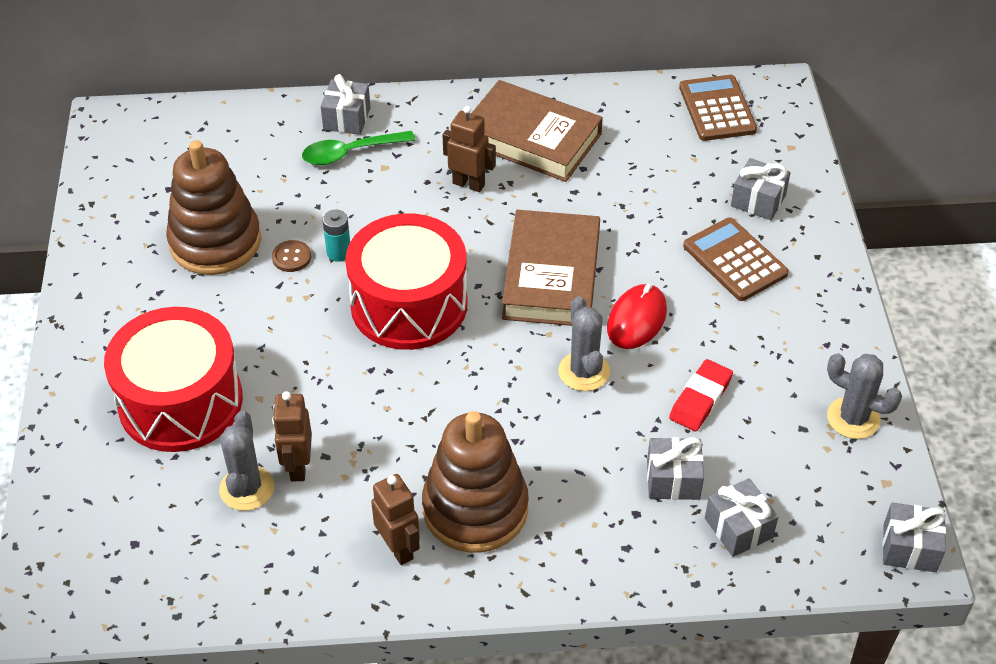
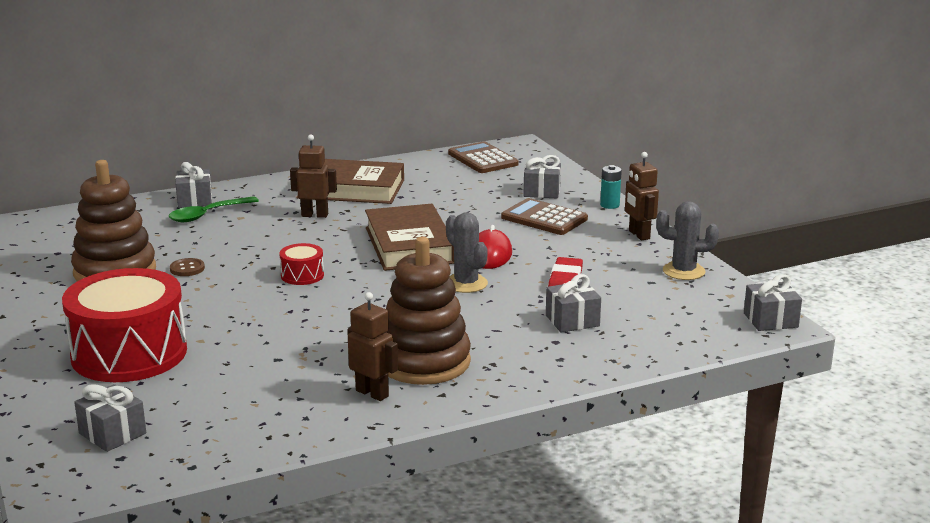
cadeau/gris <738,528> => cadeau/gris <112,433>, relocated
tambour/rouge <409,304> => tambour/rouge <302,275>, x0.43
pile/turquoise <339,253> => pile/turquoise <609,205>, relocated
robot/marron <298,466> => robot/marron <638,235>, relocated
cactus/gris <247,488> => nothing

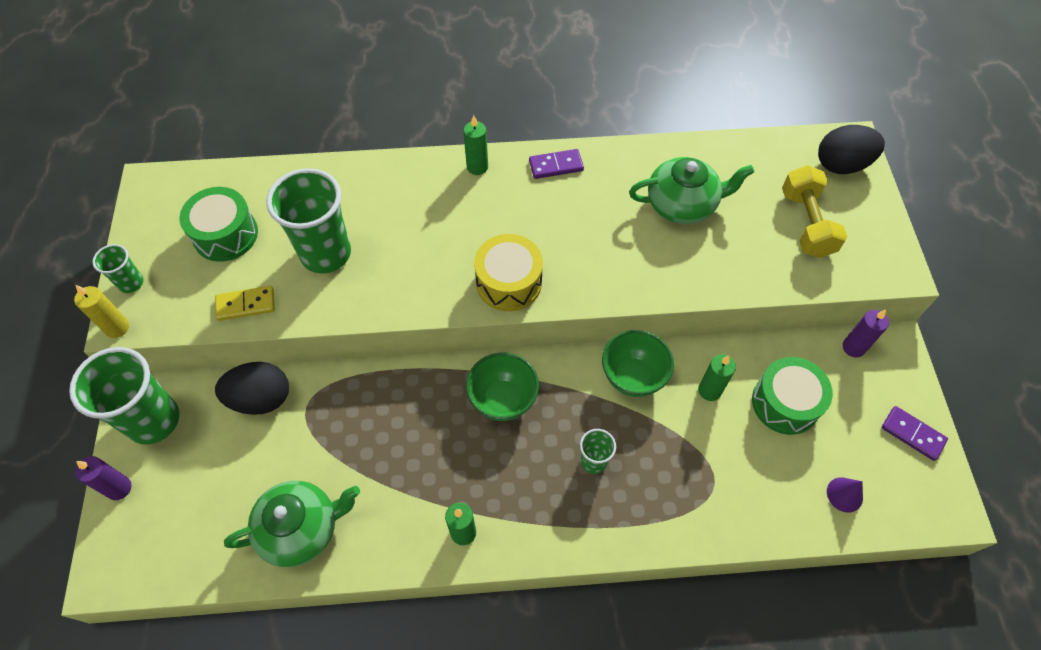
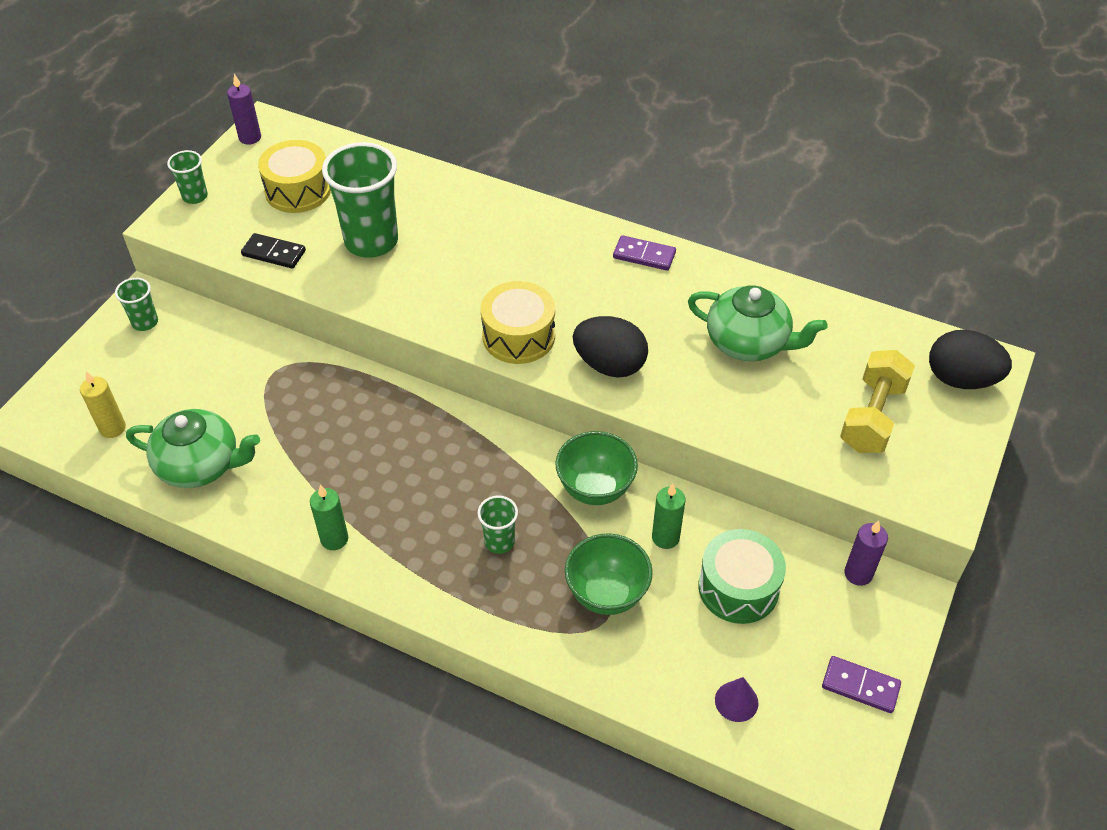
bougie/jaune <117,328> => bougie/jaune <112,428>, relocated
gobelet/vert <153,420> => gobelet/vert <145,322>, x0.49
bougie/violet <119,488> => bougie/violet <250,138>, relocated
domino/jaune <246,305> => domino/noir <274,253>
tambour/vert <225,234> => tambour/jaune <298,190>
bol/vert <503,400> => bol/vert <606,594>, relocated
œuf/noir <261,398> => œuf/noir <609,365>, relocated
domino/violet <912,434> => domino/violet <860,686>, 45 degrees counterclockwise
bougie/vert <477,167> => nothing

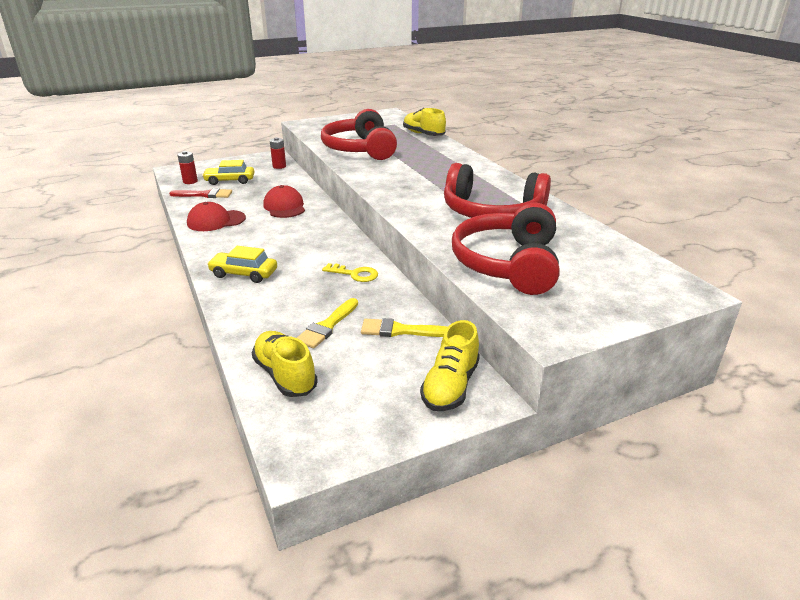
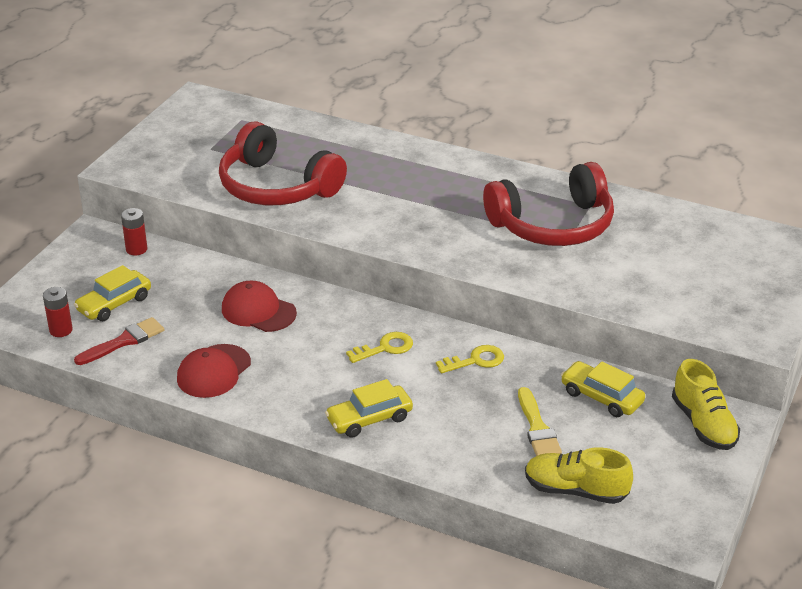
nothing => clé/jaune <385,348>
pinceau/jaune <401,330> => voiture/jaune <601,397>
chaussure/jaune <423,134> => nothing
casque audio/rouge <508,264> => nothing

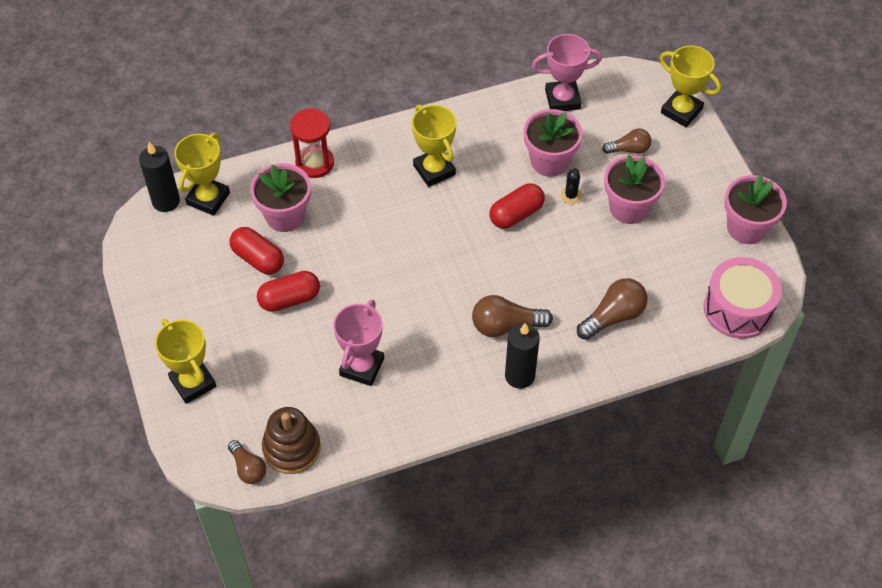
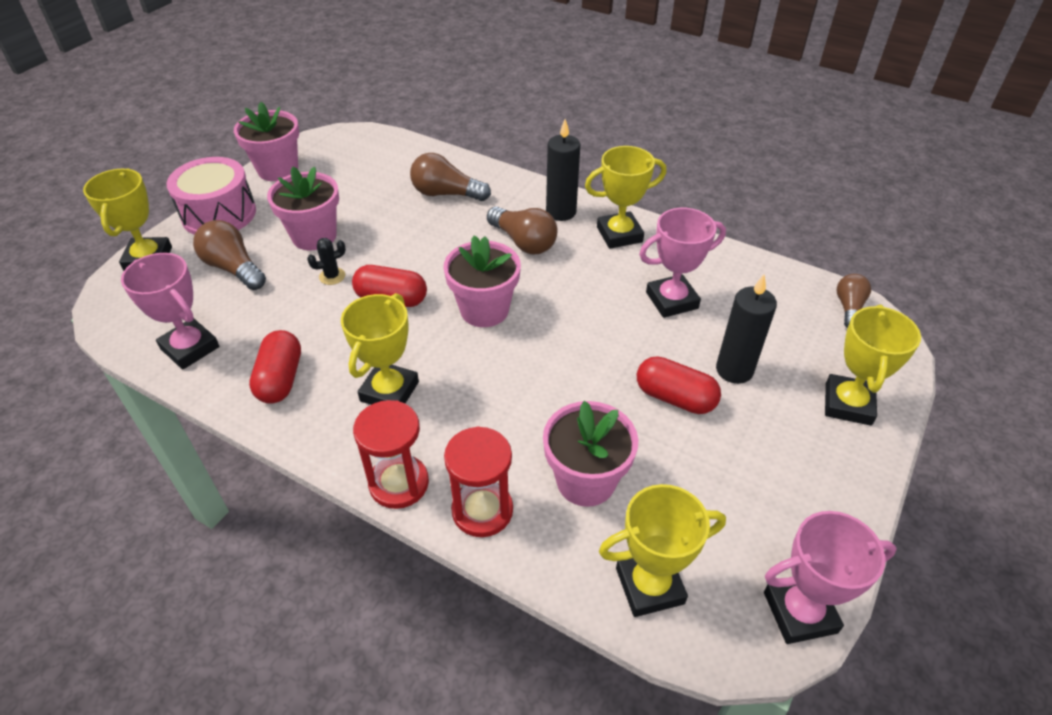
tambour/rose <738,309> => tambour/rose <219,214>, relocated
ampoule/marron <629,149> => ampoule/marron <233,268>, x1.54
gélule/rouge <258,259> => gélule/rouge <280,379>, relocated
nothing => sablier/rouge <399,483>
pot de fleurs/rose <549,161> => pot de fleurs/rose <484,310>, relocated
nothing => trophée/jaune <619,234>
bougie/noir <166,201> => bougie/noir <734,370>, relocated
nothing => trophée/rose <800,612>
jouet à empiler/marron <291,448> => nothing

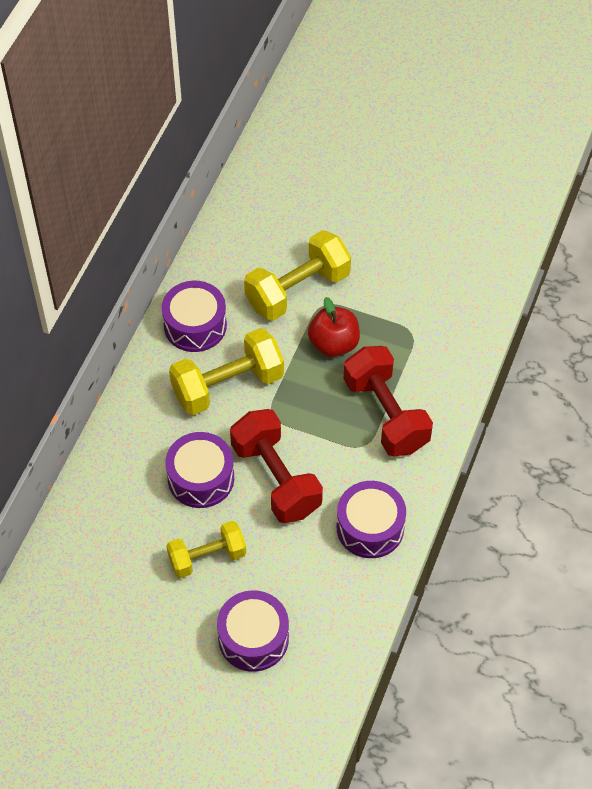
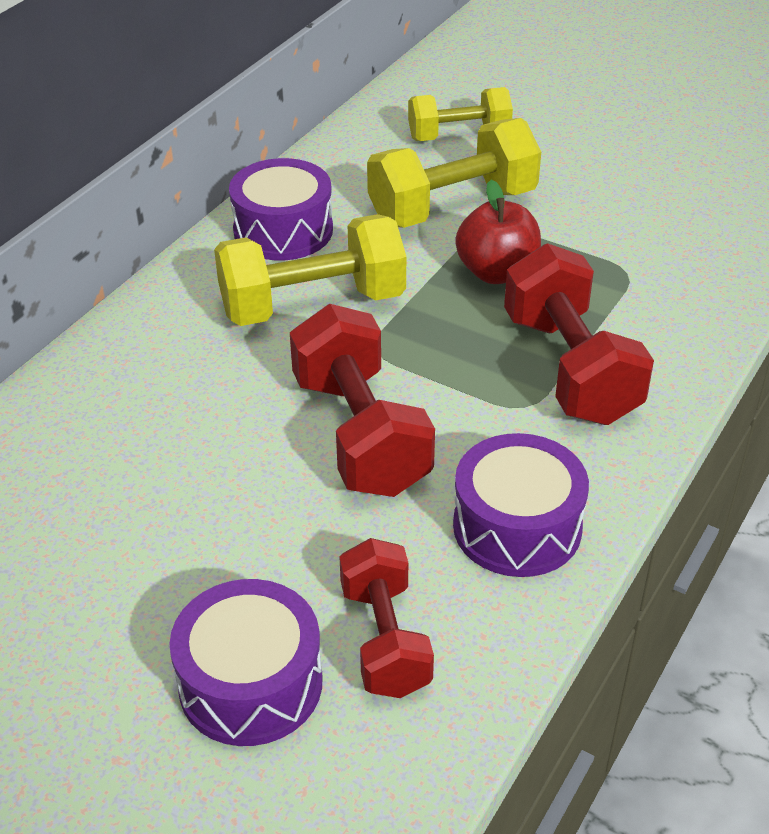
nothing => haltère/rouge <385,639>
haltère/jaune <207,557> => haltère/jaune <459,136>, relocated
tambour/violet <201,478> => nothing

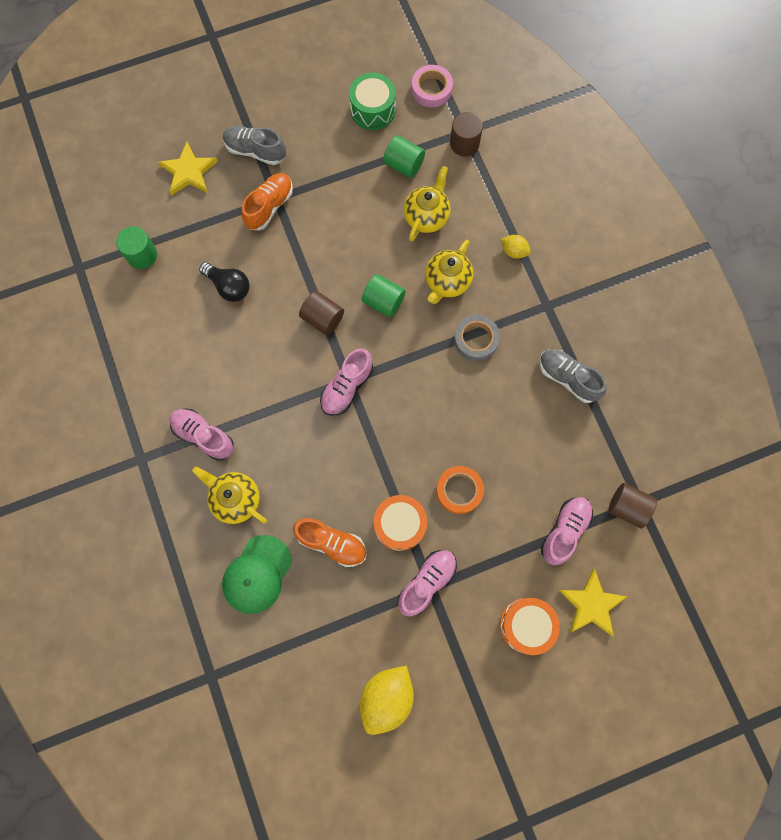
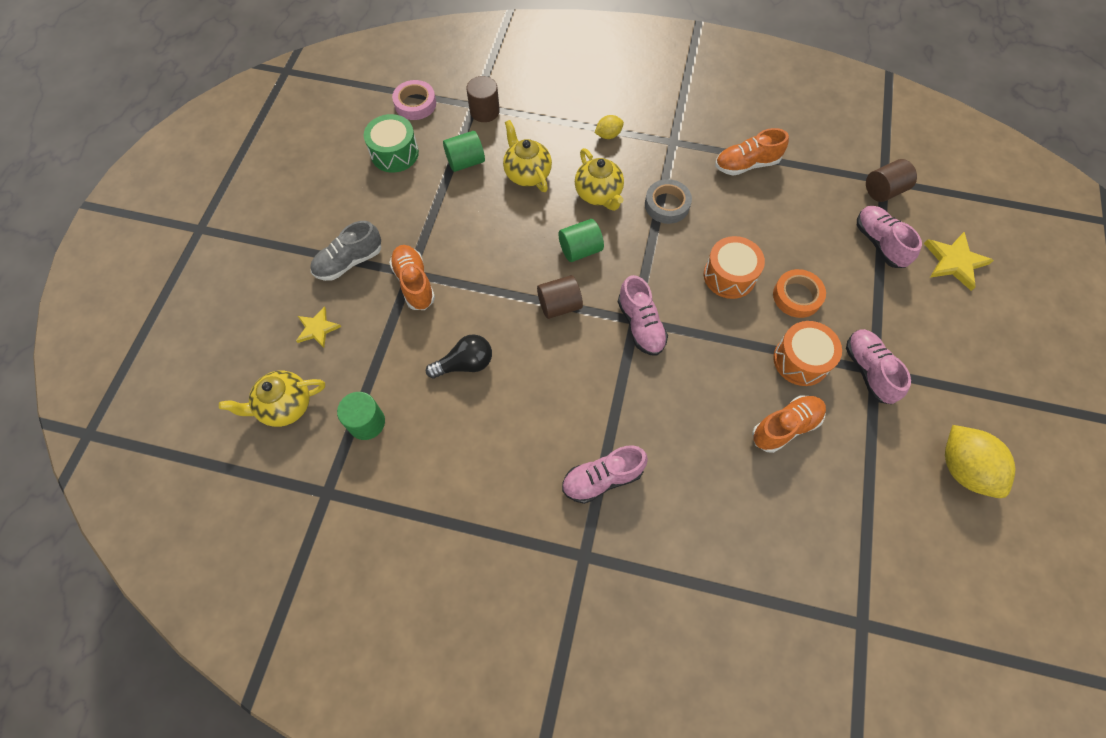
théière/jaune <235,499> => théière/jaune <285,406>, relocated
étoile/jaune <188,171> => étoile/jaune <317,329>, x0.66
tambour/orange <526,625> => tambour/orange <729,276>, relocated
chaussure/gris <568,378> => chaussure/orange <746,164>
casquette/vert <257,574> => nothing

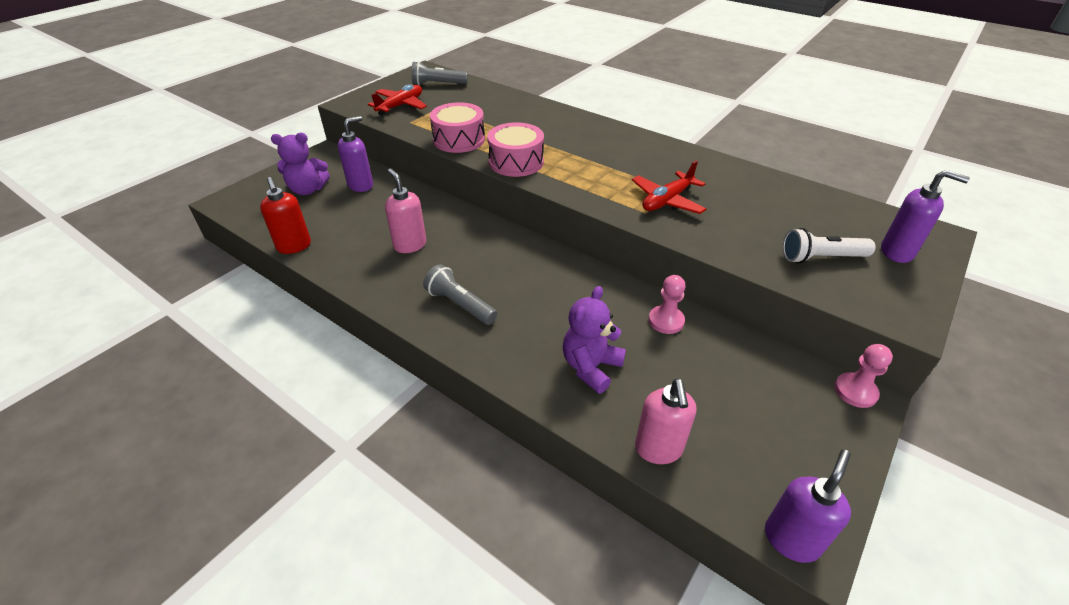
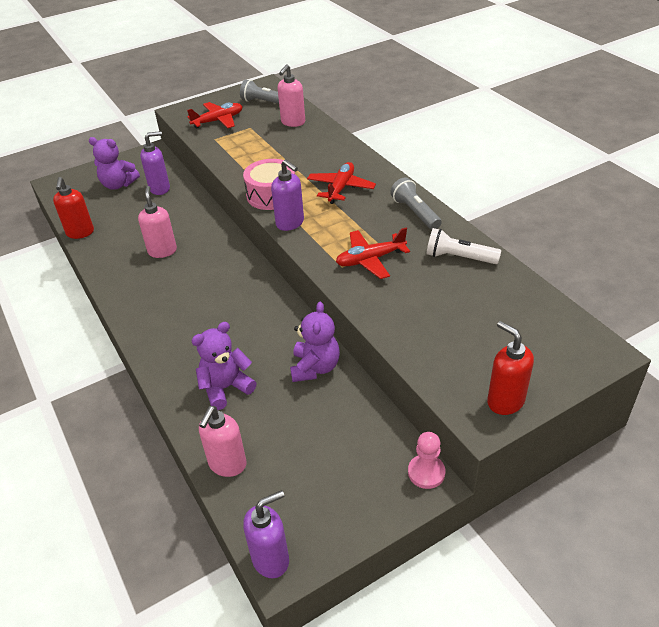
distributeur de savon/violet <897,252> => distributeur de savon/violet <290,223>, relocated
nothing => distributeur de savon/rose <293,122>
pion/rose <666,321> => ours en peluche/violet <315,367>
nothing => avion/rouge <341,188>
lampe de poche/gris <460,305> => lampe de poche/gris <415,213>, relocated
lampe de poche/blanc <821,258> => lampe de poche/blanc <459,257>, relocated
nothing => distributeur de savon/rouge <505,401>
tambour/rose <459,140> => nothing

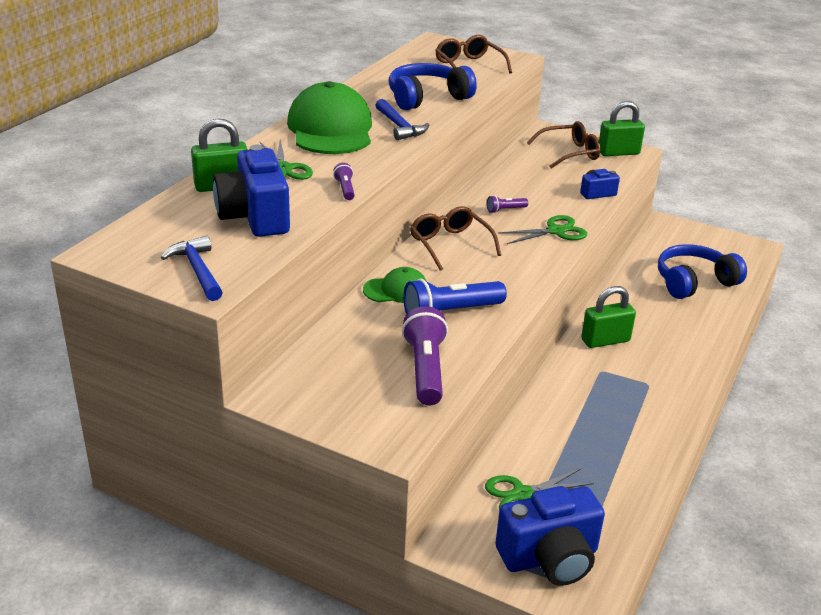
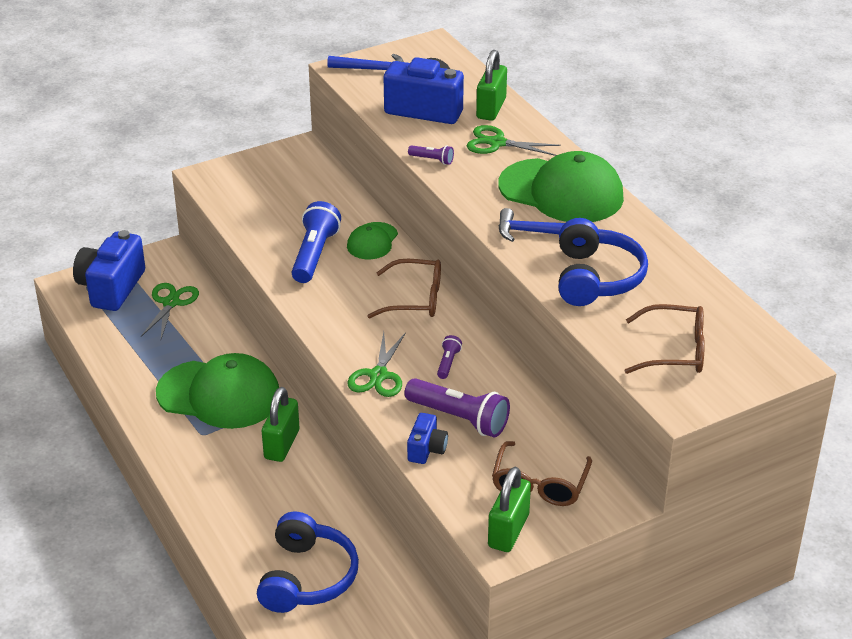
nothing => casquette/vert <219,394>
lampe de poche/violet <425,369> => lampe de poche/violet <459,418>, relocated

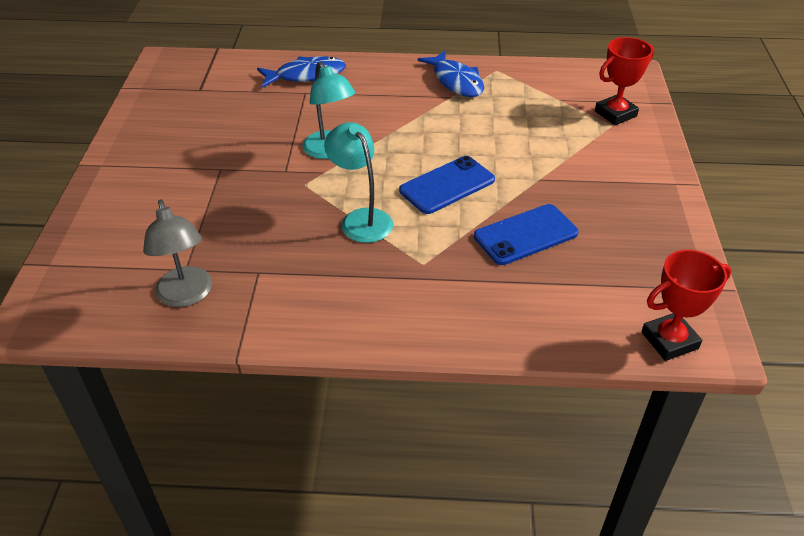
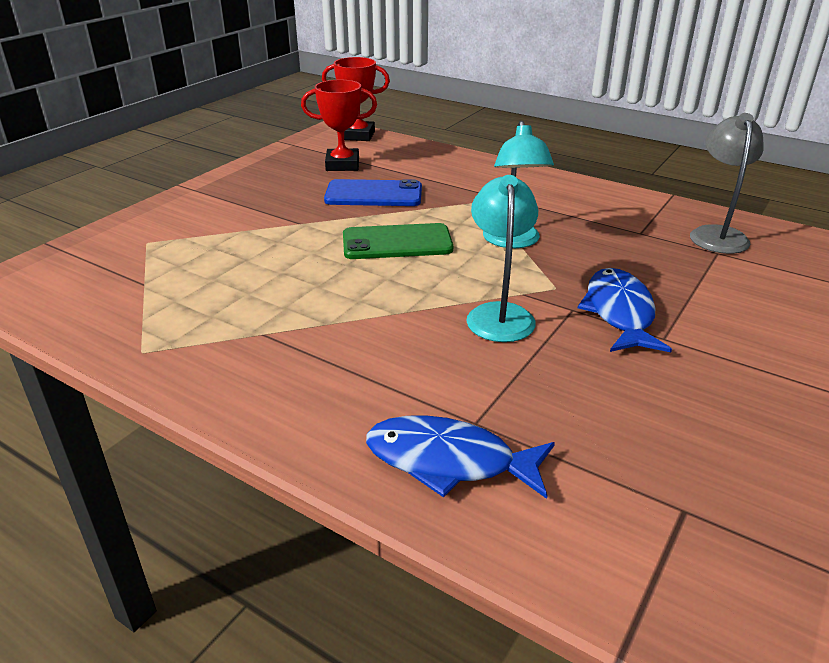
trophée/rouge <615,114> => trophée/rouge <342,165>, relocated
téléphone/bleu <447,185> => téléphone/vert <397,243>
poisson/bleu <456,81> => poisson/bleu <619,313>, relocated

